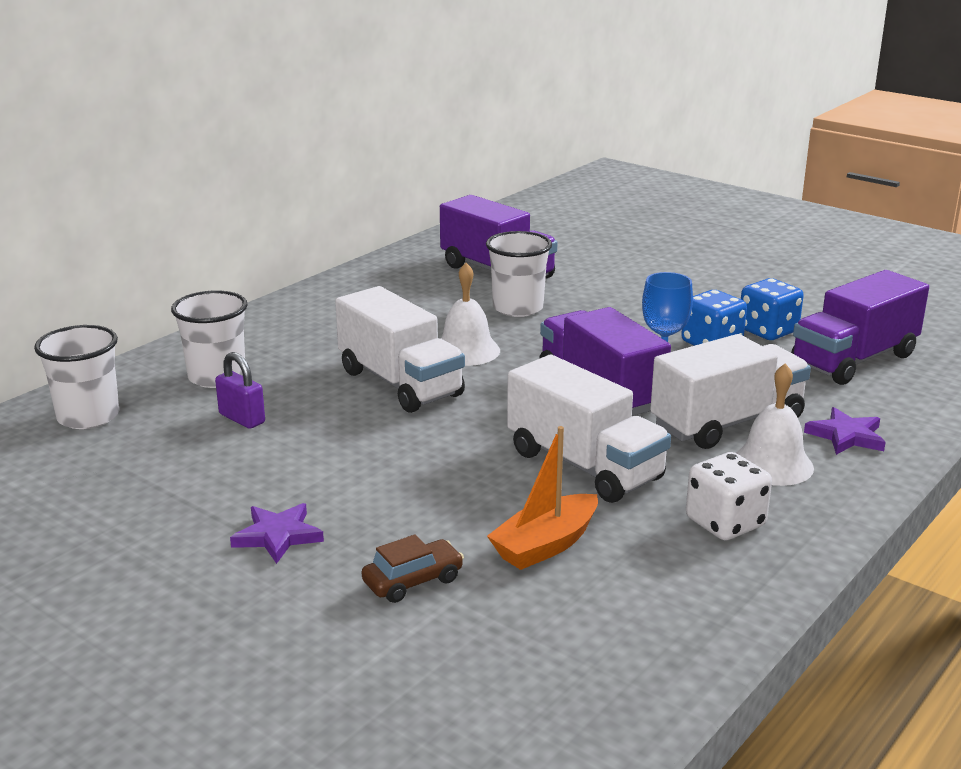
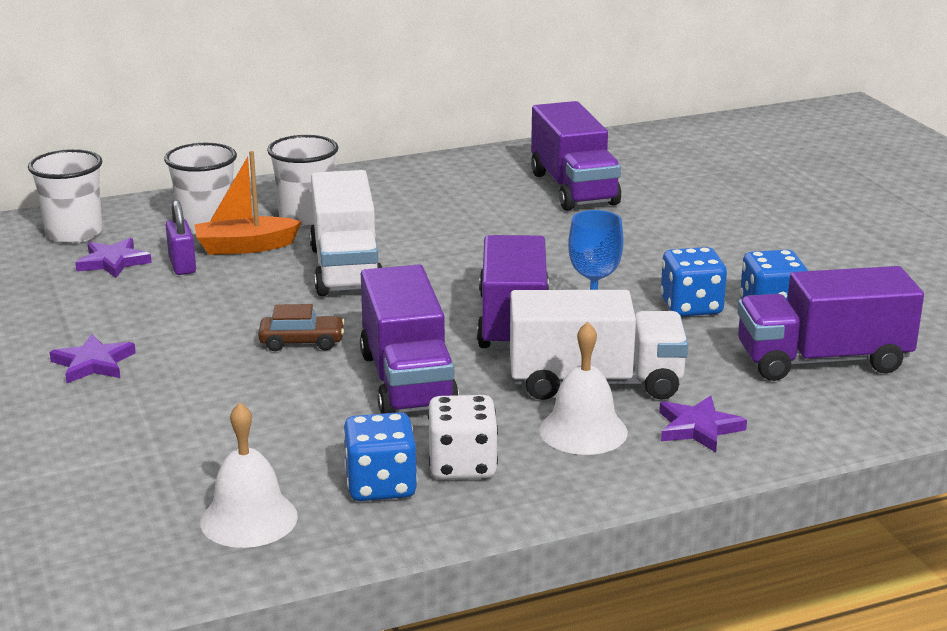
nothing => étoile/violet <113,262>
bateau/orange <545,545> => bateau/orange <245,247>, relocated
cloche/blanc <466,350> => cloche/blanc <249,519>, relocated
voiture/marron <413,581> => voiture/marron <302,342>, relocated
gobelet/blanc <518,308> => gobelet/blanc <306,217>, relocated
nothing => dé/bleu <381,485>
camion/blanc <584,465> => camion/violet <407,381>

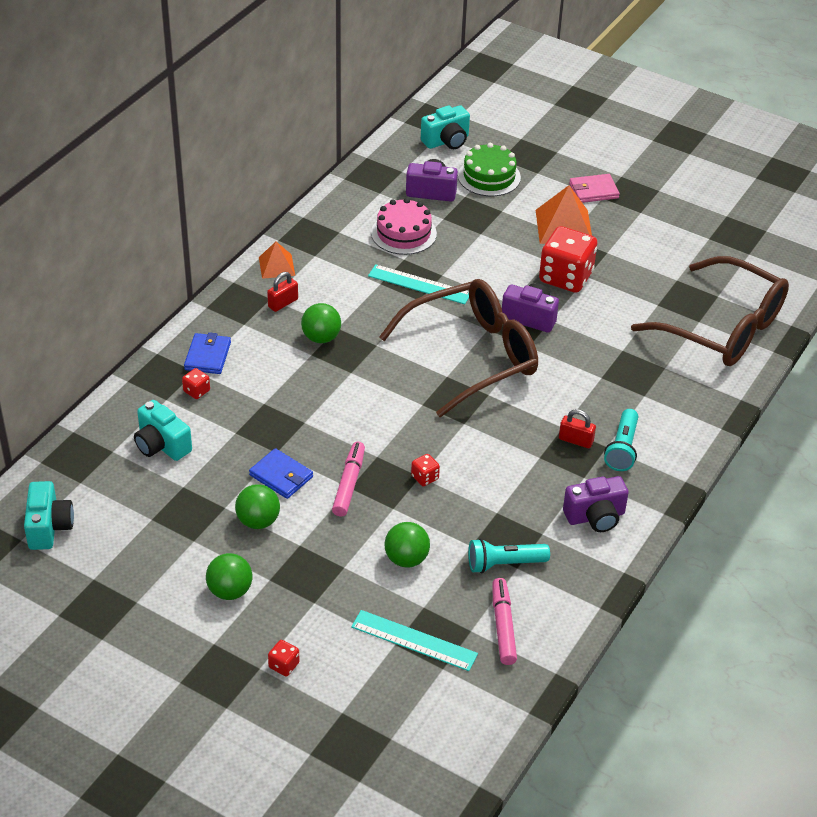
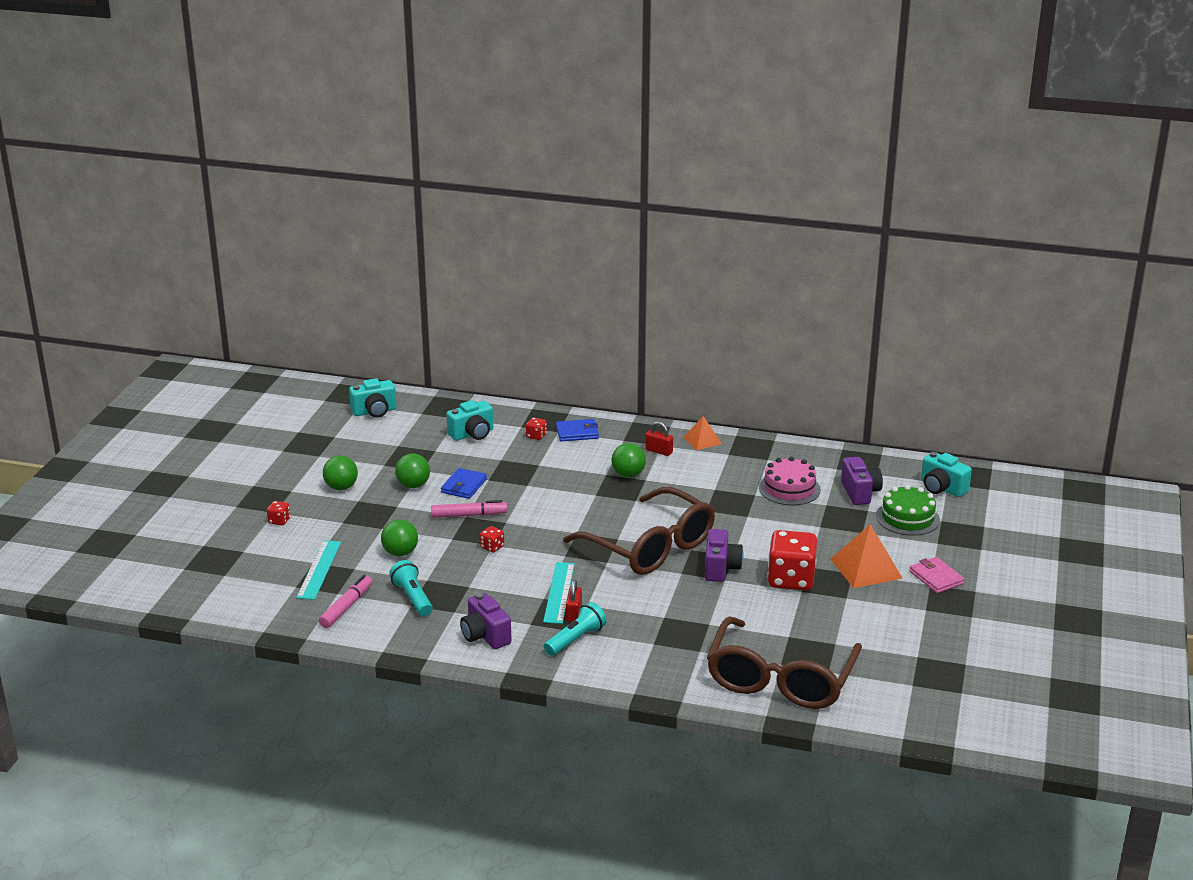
feutre/rose <503,626> => feutre/rose <346,607>, 45 degrees counterclockwise
appareil photo/turquoise <161,445> => appareil photo/turquoise <472,434>, 150 degrees counterclockwise
règle/turquoise <419,284> => règle/turquoise <559,592>, relocated
lampe de poche/turquoise <622,449> => lampe de poche/turquoise <576,639>, 135 degrees clockwise

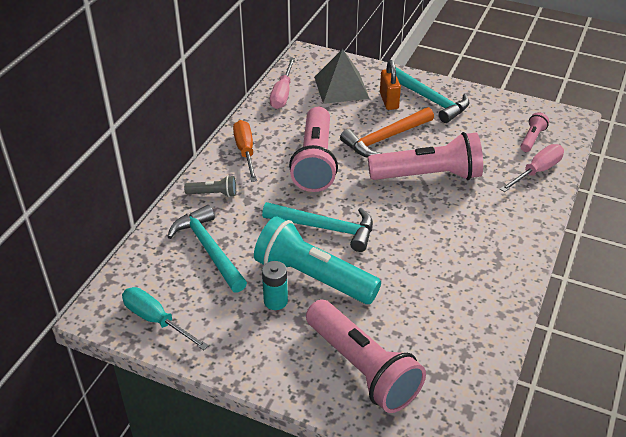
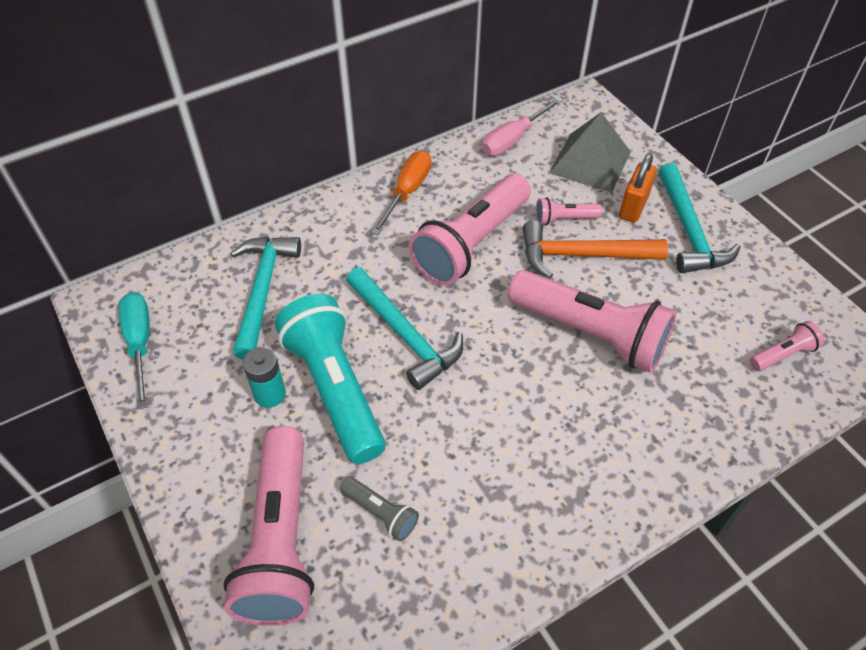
lampe de poche/gris <213,194> => lampe de poche/gris <381,513>, relocated
nothing => lampe de poche/rose <564,219>
tournevis/rose <537,171> => nothing

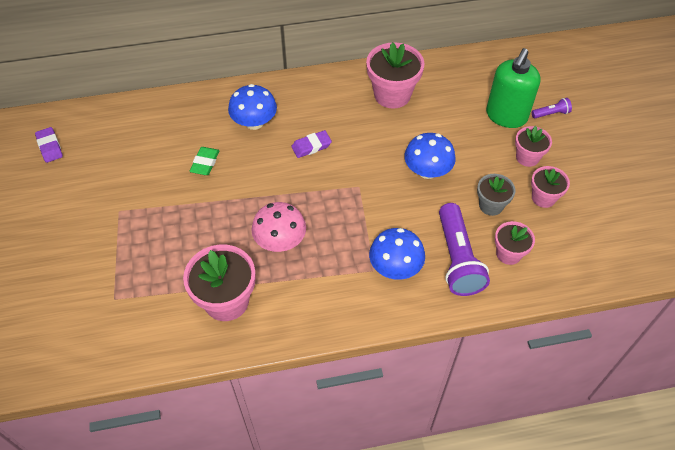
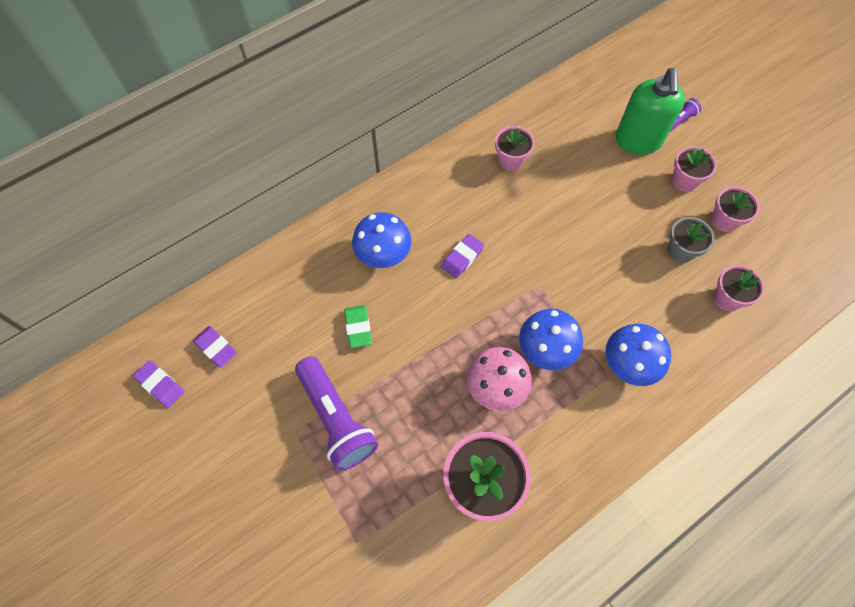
nothing => gomme/violet <216,348>
lampe de poche/violet <457,259> => lampe de poche/violet <336,419>, relocated
pot de fleurs/rose <392,95> => pot de fleurs/rose <511,160>, x0.59
champignon/bleu <427,171> => champignon/bleu <546,349>, relocated

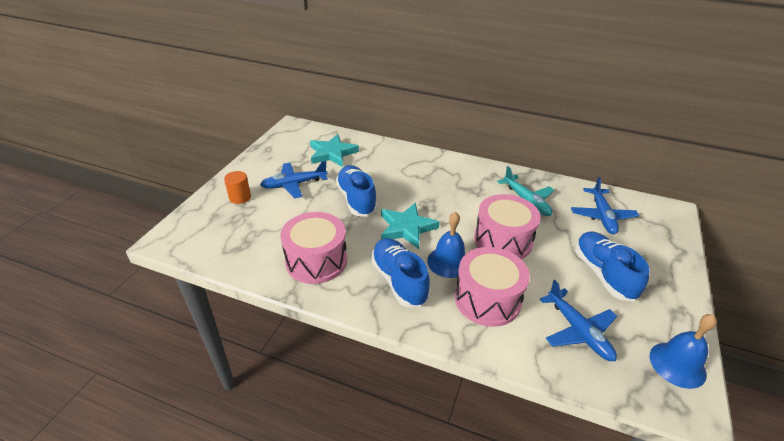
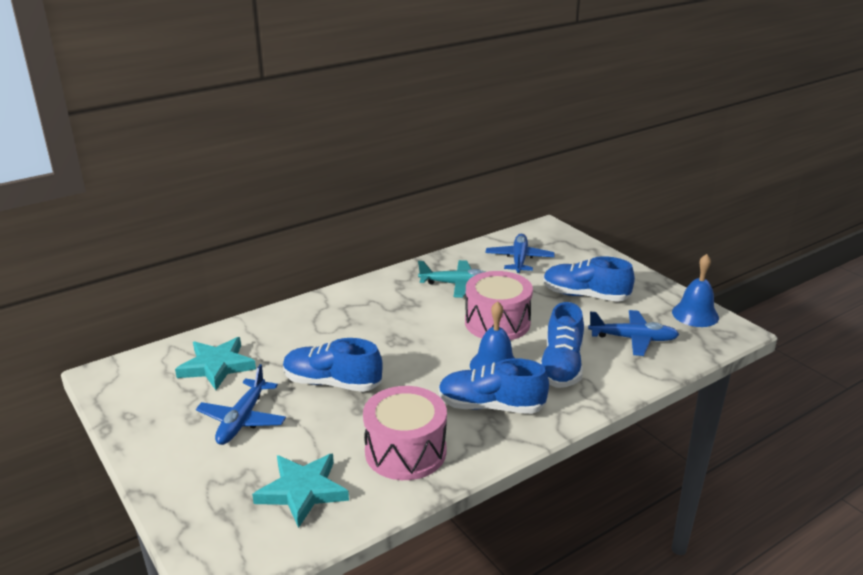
étoile/turquoise <407,228> => étoile/turquoise <302,491>, relocated
avion/bleu <602,216> => avion/bleu <519,259>, 120 degrees counterclockwise
tambour/rose <487,299> => chaussure/bleu <561,366>
cylindre/orange <240,197> => nothing

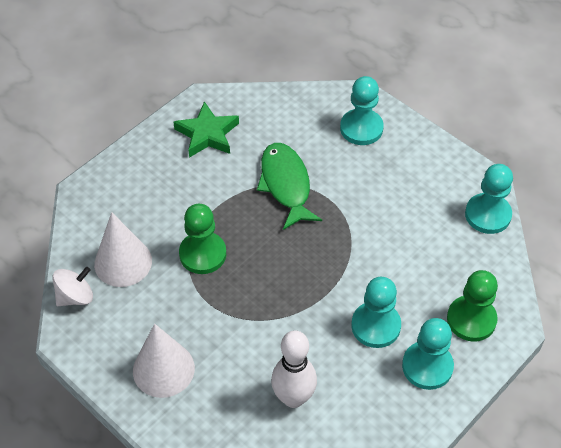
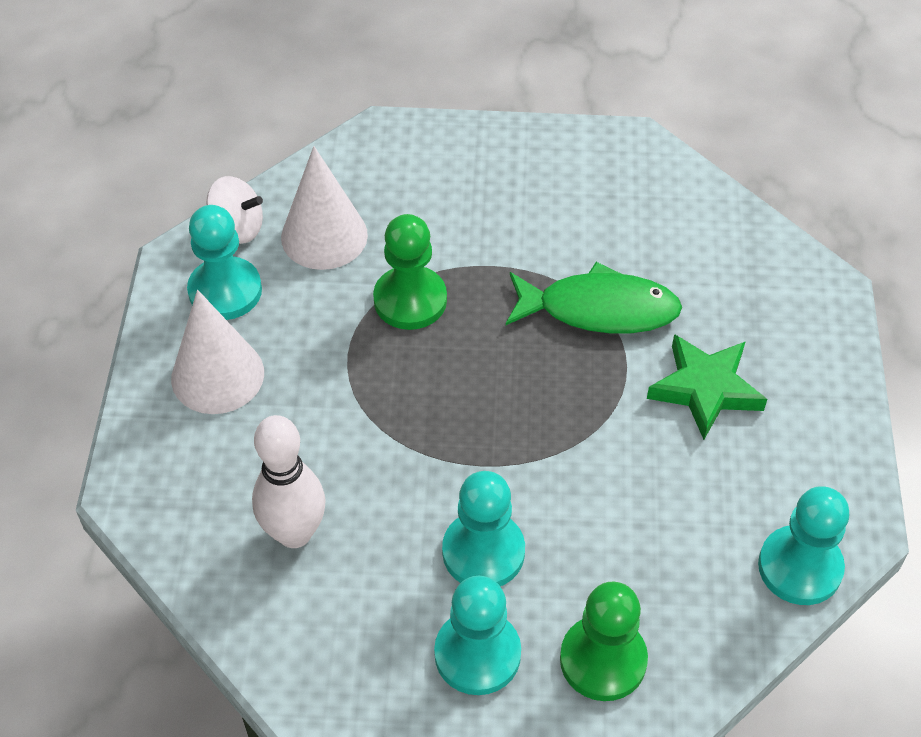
pion/turquoise <361,128> => pion/turquoise <225,291>, relocated
poisson/vert <286,184> => poisson/vert <599,309>, 60 degrees clockwise
étoile/vert <207,134> => étoile/vert <705,389>, relocated

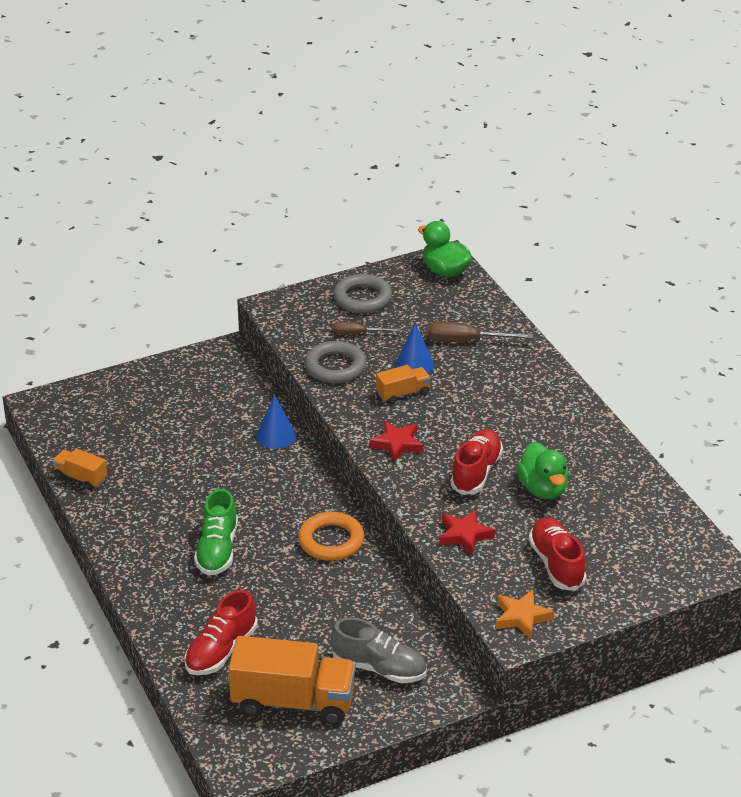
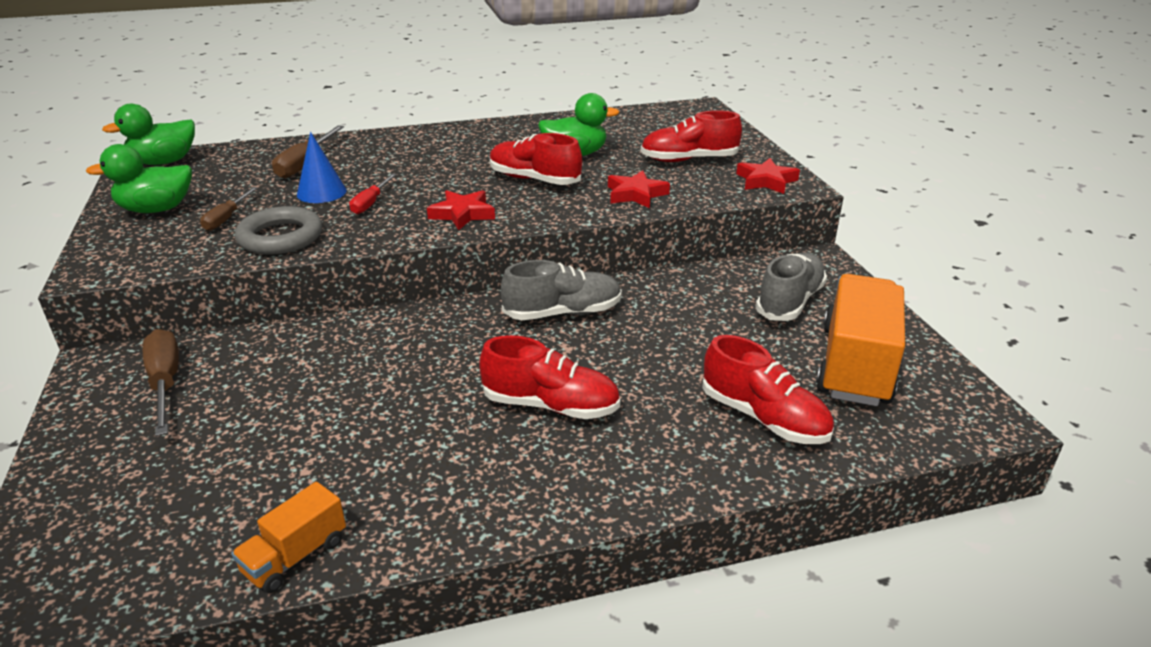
anneau/gris <362,298> => canard/vert <156,209>
nothing => tournevis/marron <165,383>
camion/orange <403,393> => tournevis/rouge <370,203>
chaussure/vert <217,550> => chaussure/rouge <550,405>
anneau/orange <331,541> => chaussure/gris <563,313>
étoile/orange <521,617> => étoile/rouge <766,181>
cône/bleu <276,435> => nothing

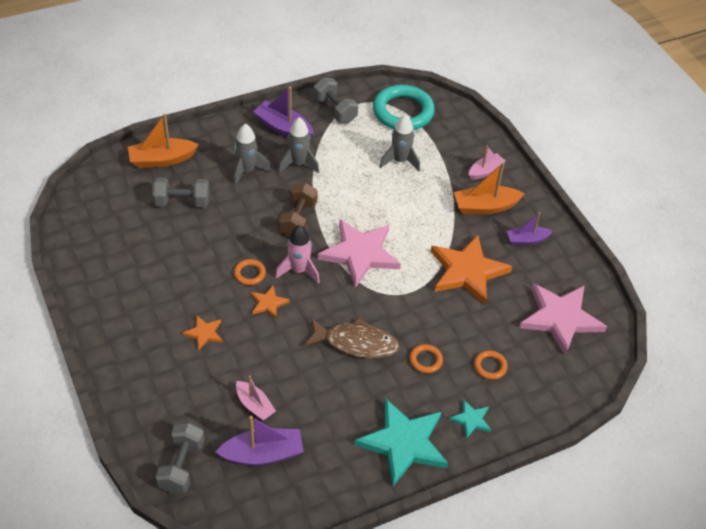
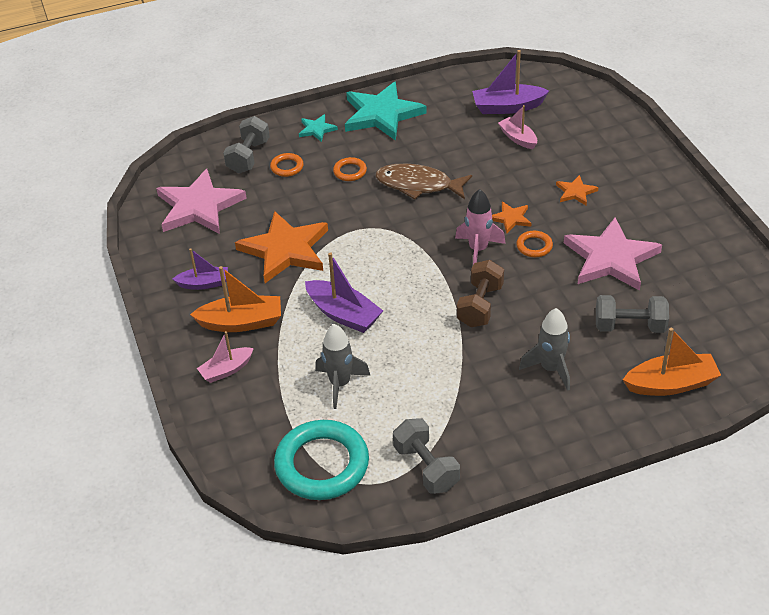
haltère/gris <182,466> => haltère/gris <248,157>, relocated
bateau/violet <283,128> => bateau/violet <343,314>, relocated
étoile/rose <360,254> => étoile/rose <611,258>, relocated
fusée/gris <298,164> => nothing

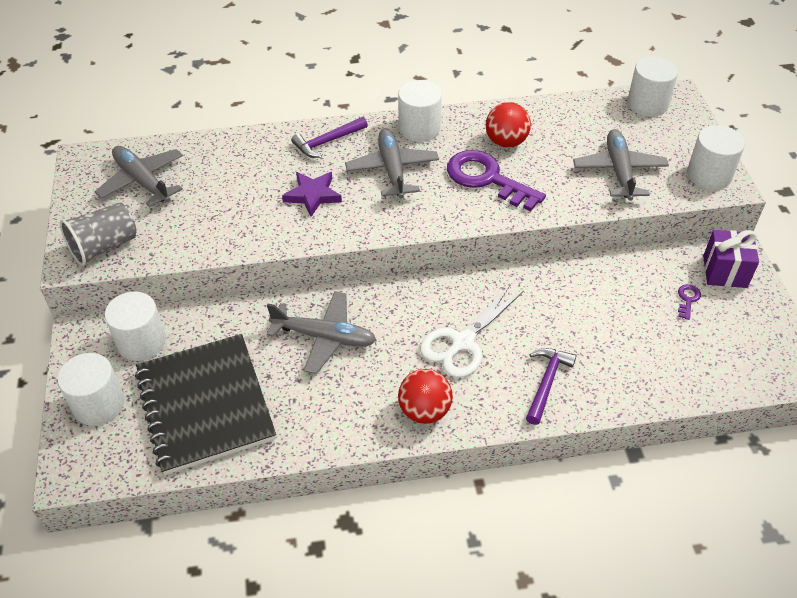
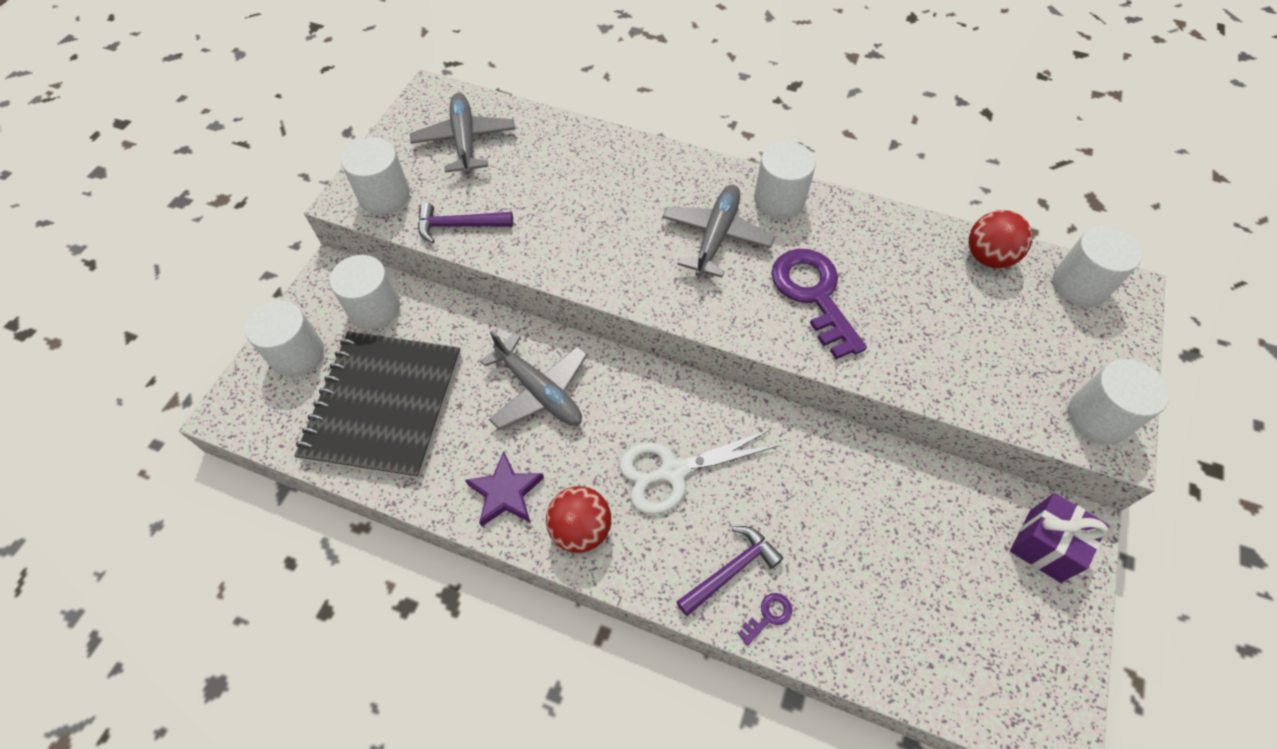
gobelet/gris <104,247> => cylindre/blanc <384,196>
marteau/violet <327,142> => marteau/violet <459,226>, relocated
étoile/violet <312,195> => étoile/violet <505,492>, relocated
clé/violet <687,299> => clé/violet <768,616>, relocated
balle/rouge <506,142> => balle/rouge <988,257>, relocated
avion/gris <619,171> => nothing

